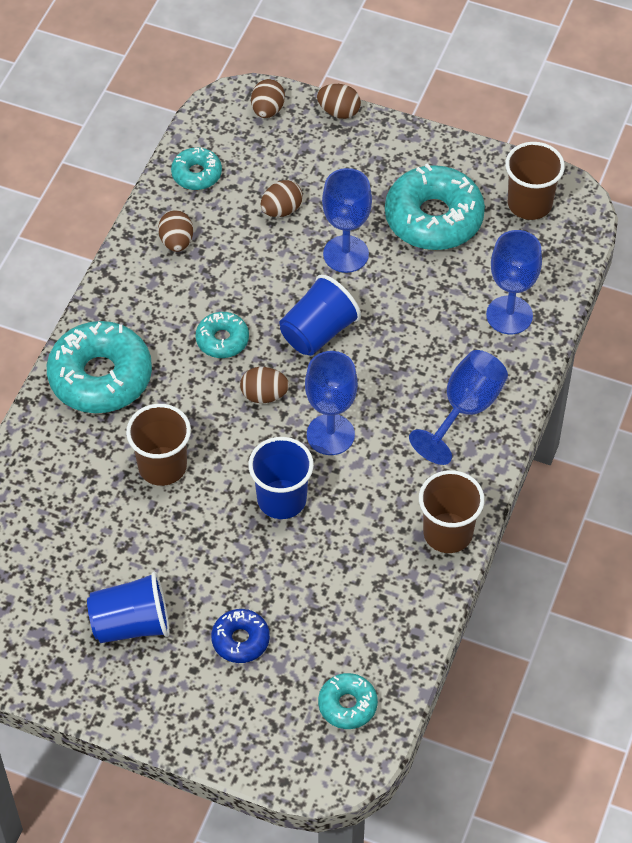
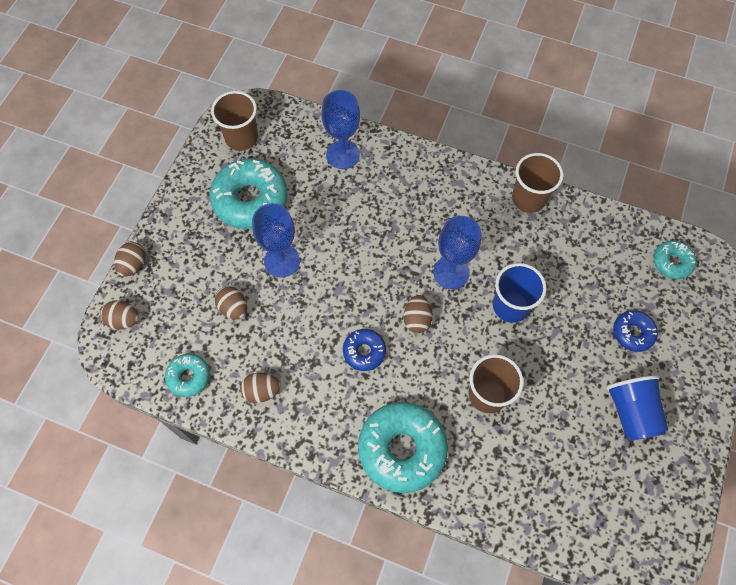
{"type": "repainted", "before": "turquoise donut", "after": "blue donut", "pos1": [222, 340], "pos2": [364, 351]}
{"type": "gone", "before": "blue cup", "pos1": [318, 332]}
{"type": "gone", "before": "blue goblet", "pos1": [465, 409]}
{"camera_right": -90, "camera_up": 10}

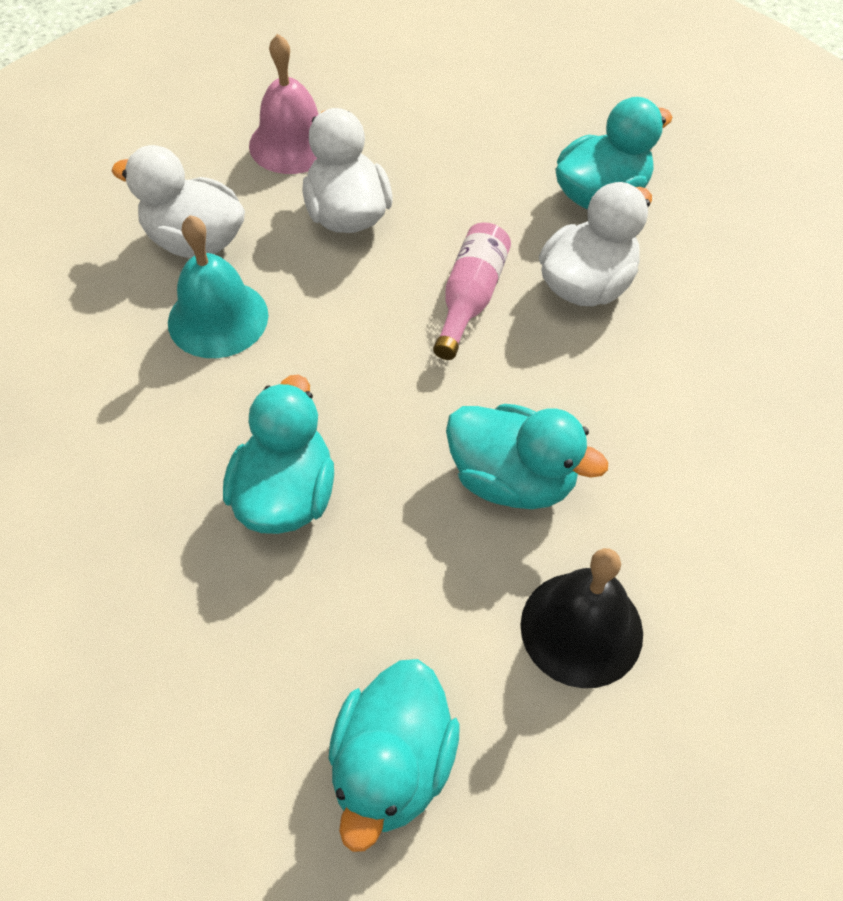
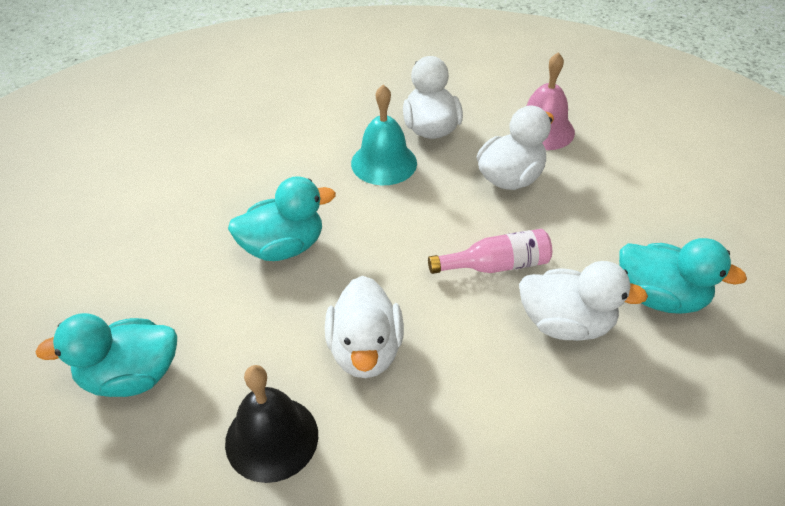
{"type": "repainted", "before": "turquoise toy duck", "after": "pure white toy duck", "pos1": [512, 479], "pos2": [365, 350]}
{"camera_right": 60, "camera_up": -10}

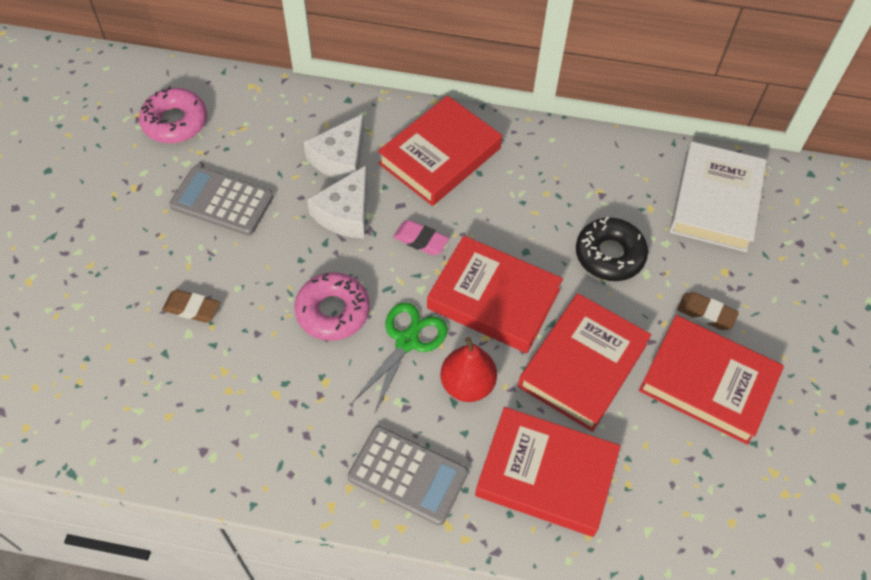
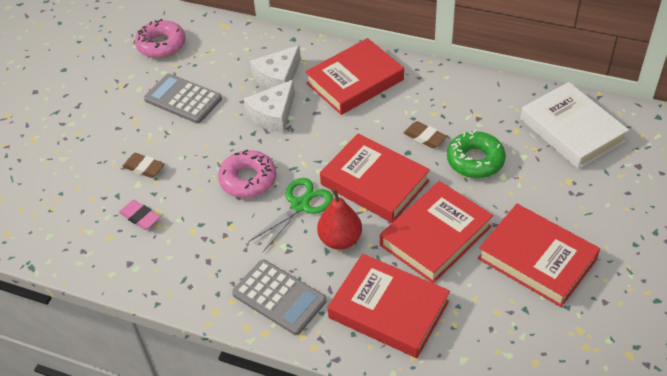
{"type": "shifted", "before": "rosy gum eraser", "pos1": [421, 240], "pos2": [140, 217]}
{"type": "repainted", "before": "black donut", "after": "green donut", "pos1": [609, 255], "pos2": [475, 160]}
{"type": "rotated", "before": "pure white hardback", "pos1": [715, 201], "pos2": [571, 130], "turn": -60}
{"type": "shifted", "before": "brown gum eraser", "pos1": [706, 313], "pos2": [425, 137]}
{"camera_right": 15, "camera_up": -10}

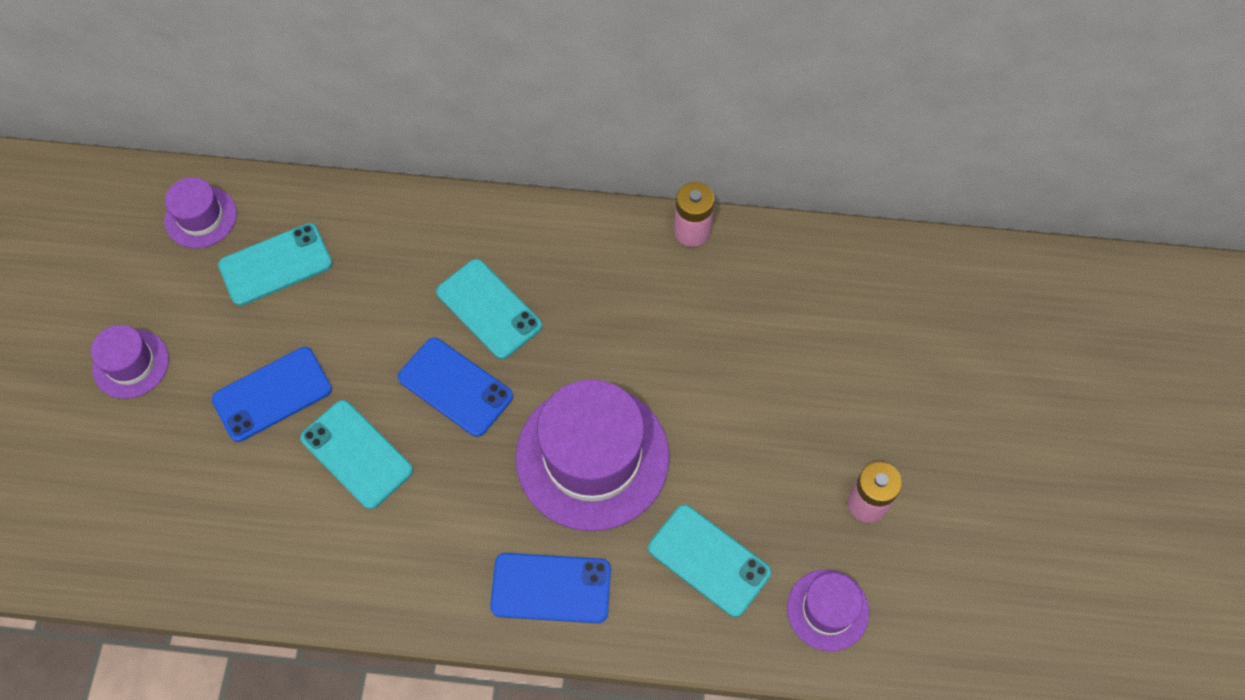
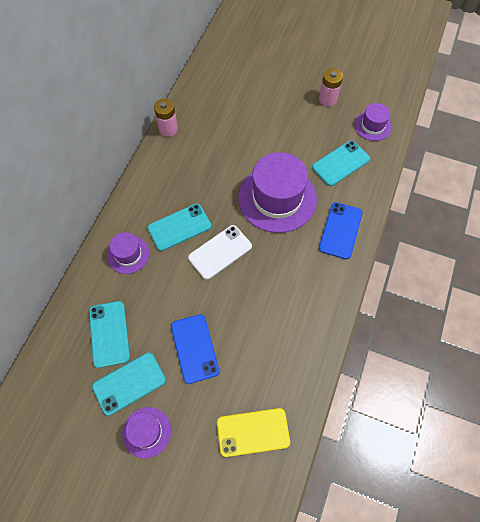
{"type": "shifted", "before": "violet hat", "pos1": [201, 217], "pos2": [128, 254]}
{"type": "shifted", "before": "turquoise phone", "pos1": [356, 454], "pos2": [129, 383]}
{"type": "repainted", "before": "blue phone", "after": "pure white phone", "pos1": [455, 387], "pos2": [220, 252]}
{"type": "new", "after": "bright yellow phone", "pos2": [253, 432]}
{"camera_right": -75, "camera_up": 0}

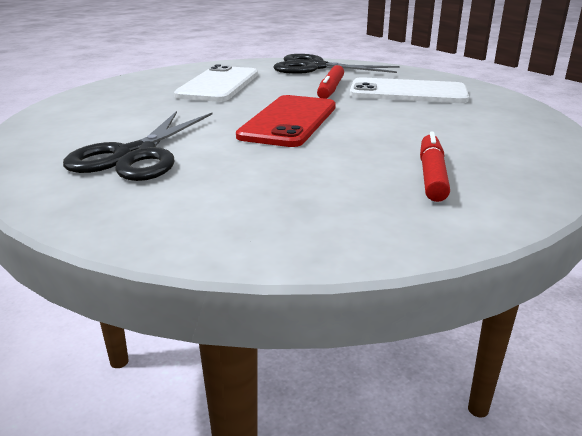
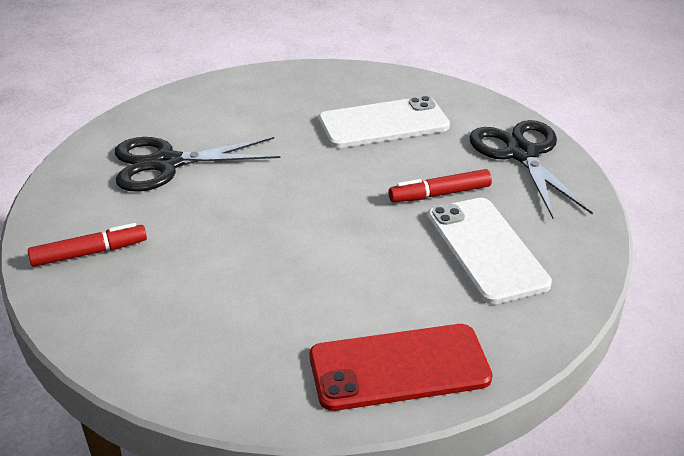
{"type": "shifted", "before": "scarlet phone", "pos1": [289, 121], "pos2": [399, 368]}
{"type": "shifted", "before": "scarlet marker pen", "pos1": [432, 175], "pos2": [89, 253]}
{"camera_right": 60, "camera_up": 10}

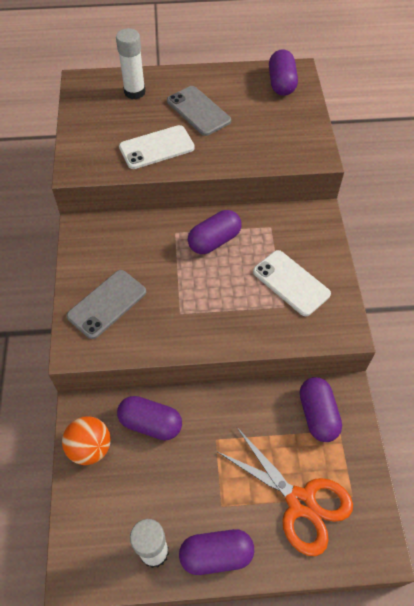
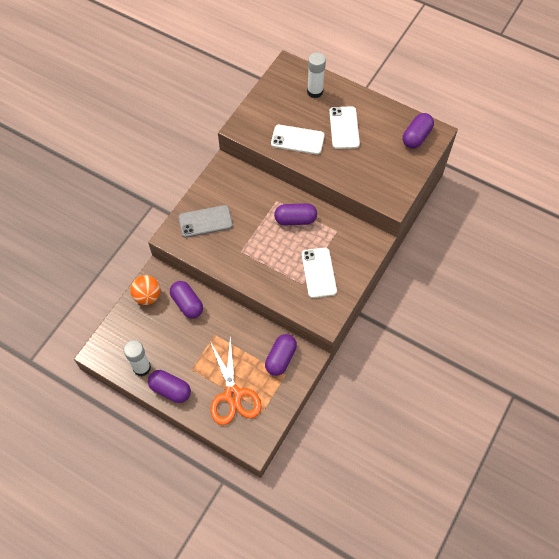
{"type": "repainted", "before": "ash-grey phone", "after": "pure white phone", "pos1": [198, 111], "pos2": [344, 128]}
{"camera_right": 35, "camera_up": 5}

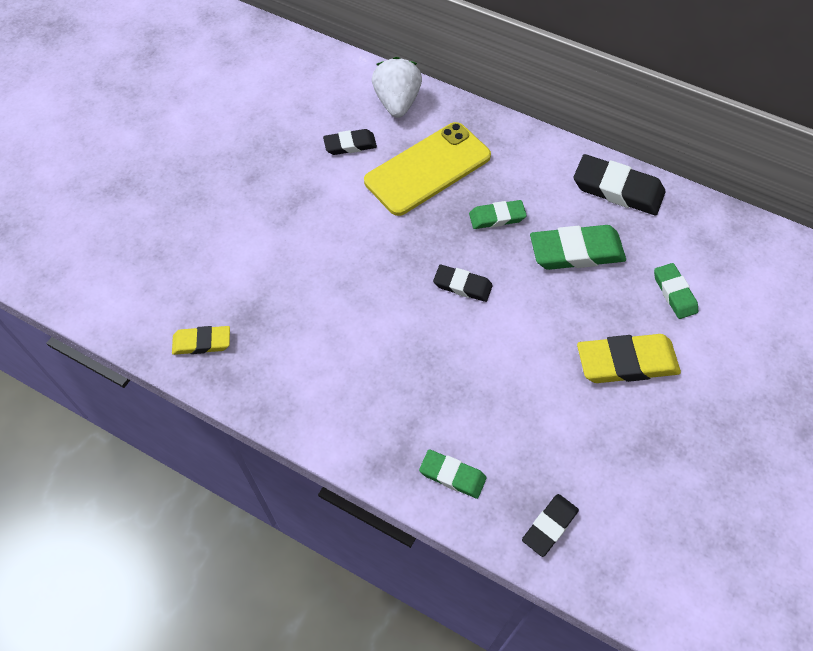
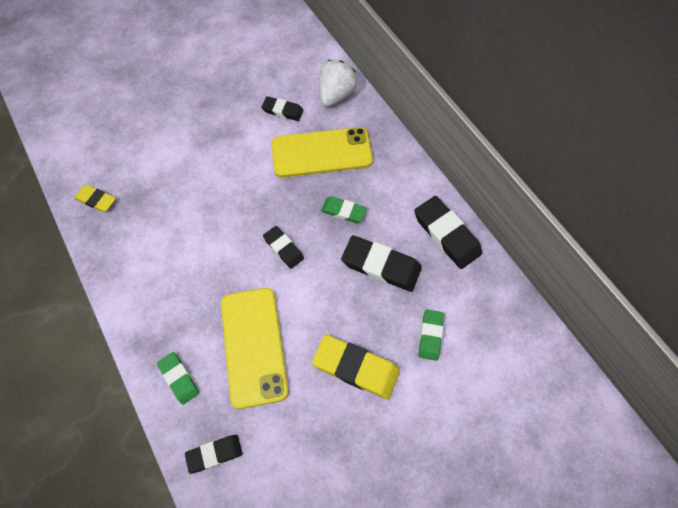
{"type": "repainted", "before": "green gum eraser", "after": "black gum eraser", "pos1": [576, 251], "pos2": [381, 265]}
{"type": "new", "after": "bright yellow phone", "pos2": [254, 346]}
{"camera_right": 30, "camera_up": 5}

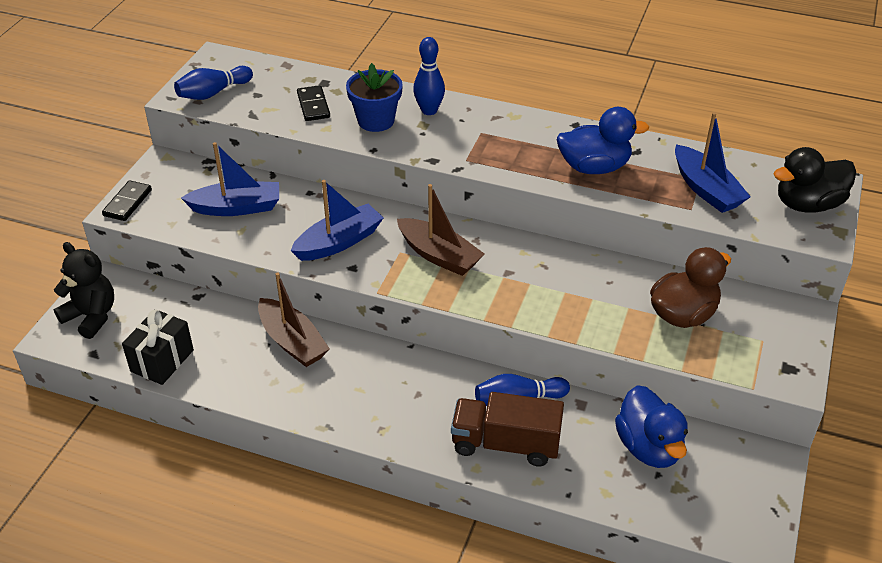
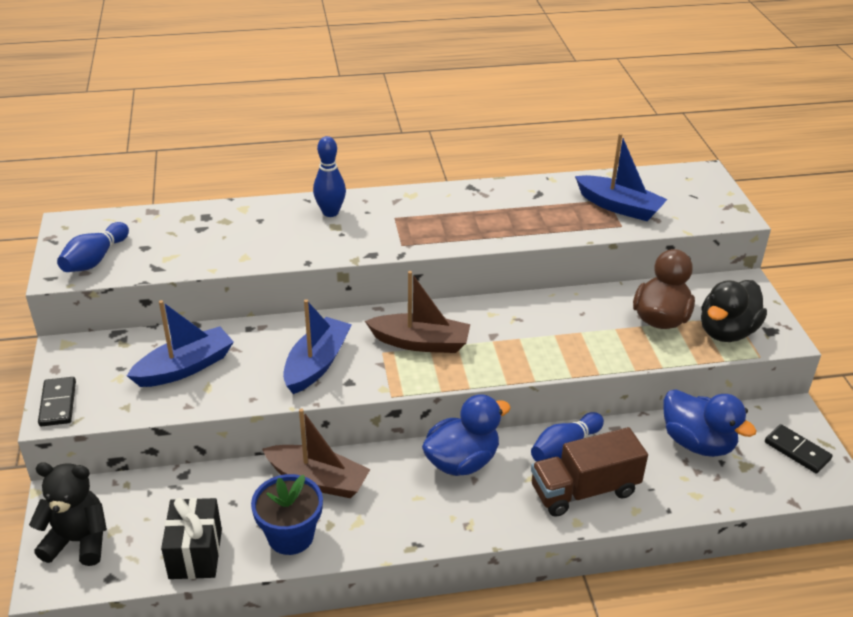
{"type": "shifted", "before": "black domino", "pos1": [313, 105], "pos2": [797, 451]}
{"type": "shifted", "before": "blue plant pot", "pos1": [376, 121], "pos2": [290, 536]}
{"type": "shifted", "before": "blue toy duck", "pos1": [594, 167], "pos2": [462, 461]}
{"type": "shifted", "before": "black toy duck", "pos1": [807, 204], "pos2": [726, 332]}
{"camera_right": -30, "camera_up": -5}

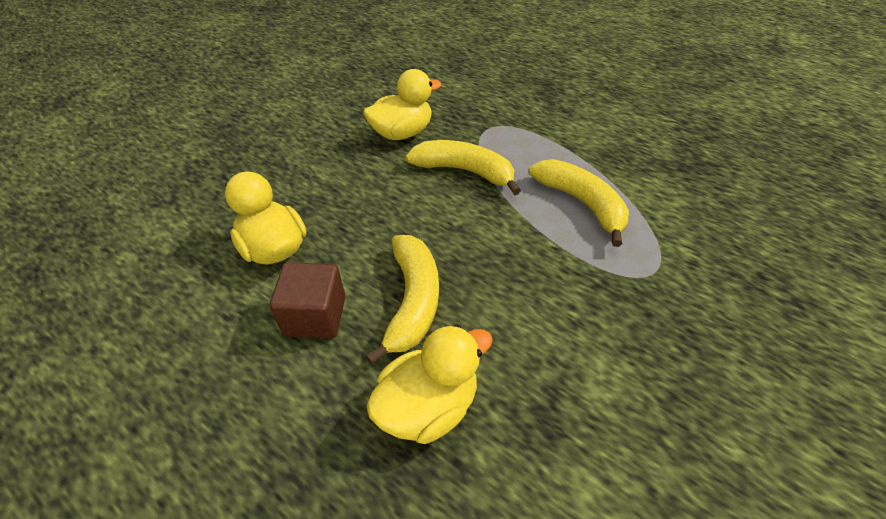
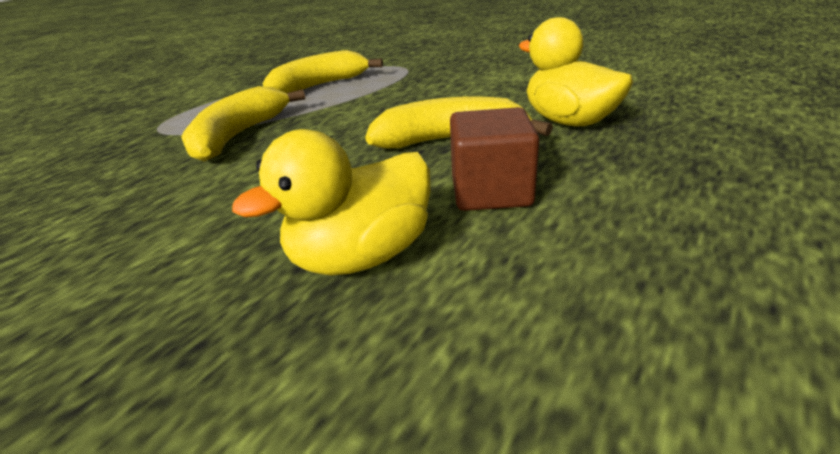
{"type": "gone", "before": "bright yellow toy duck", "pos1": [402, 133]}
{"camera_right": -90, "camera_up": -15}

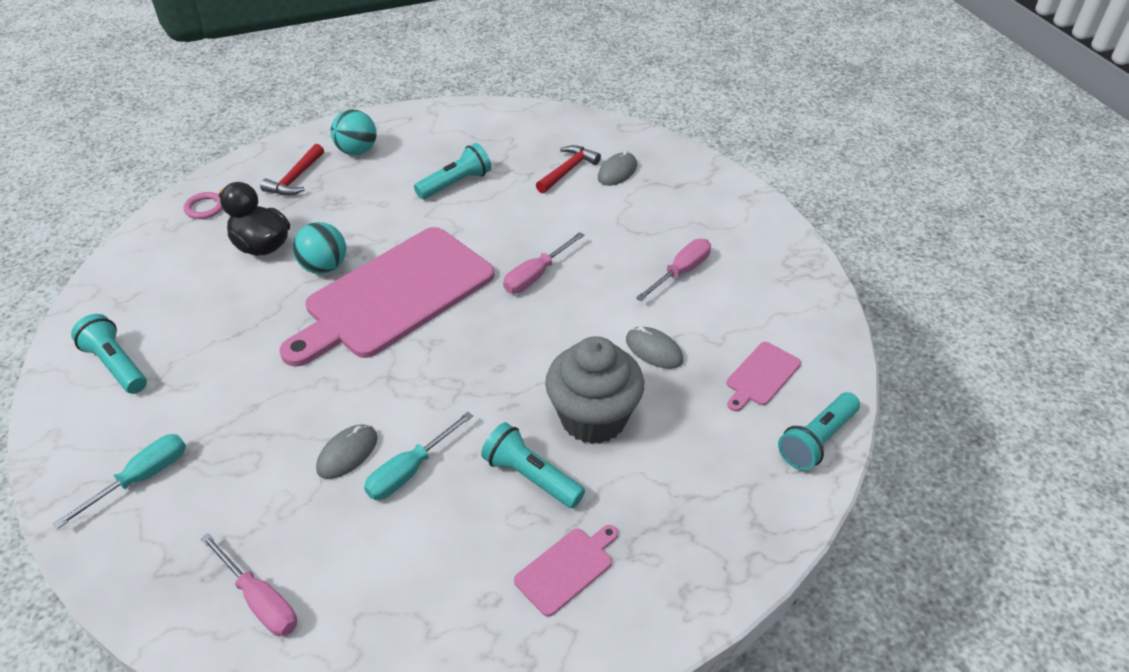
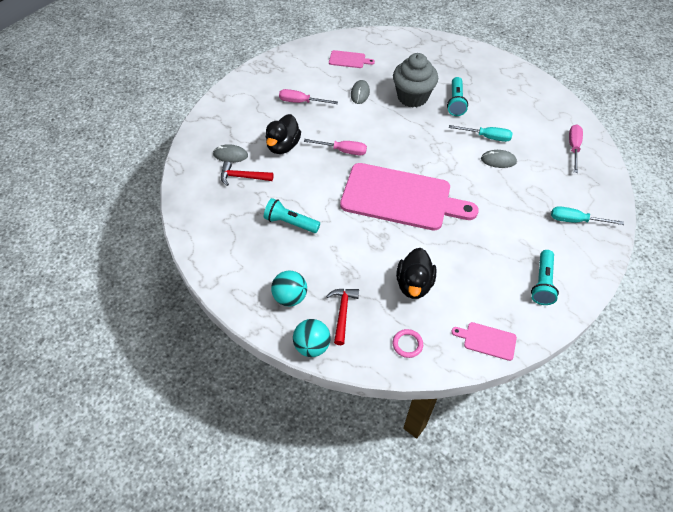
{"type": "rotated", "before": "scarlet carpenter's hammer", "pos1": [295, 178], "pos2": [342, 313], "turn": -75}
{"type": "shifted", "before": "turquoise play ball", "pos1": [324, 267], "pos2": [312, 345]}
{"type": "shifted", "before": "rosy chopping board", "pos1": [566, 568], "pos2": [487, 340]}
{"type": "gone", "before": "turquoise torch", "pos1": [817, 440]}
{"type": "new", "after": "black toy duck", "pos2": [283, 146]}
{"camera_right": -120, "camera_up": 10}

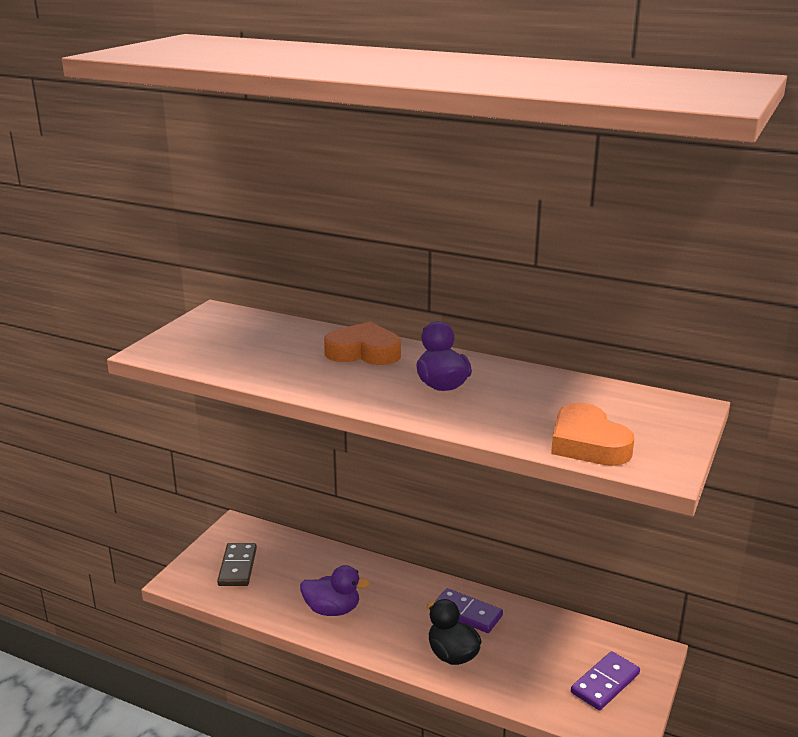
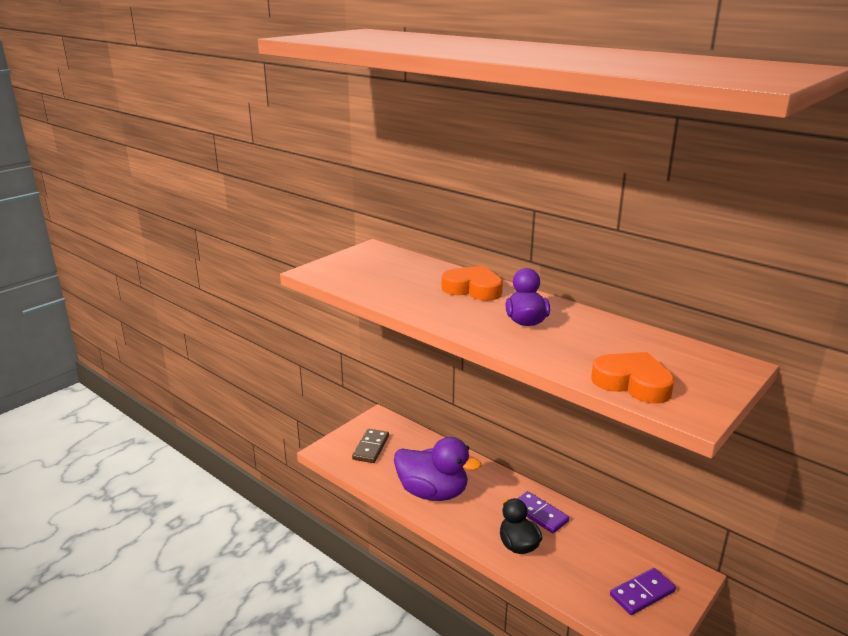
{"type": "scaled", "before": "violet toy duck", "pos1": [332, 610], "pos2": [433, 492], "scale": 1.62}
{"type": "rotated", "before": "orange heart shape", "pos1": [588, 443], "pos2": [632, 383], "turn": 135}
{"camera_right": 15, "camera_up": 0}

